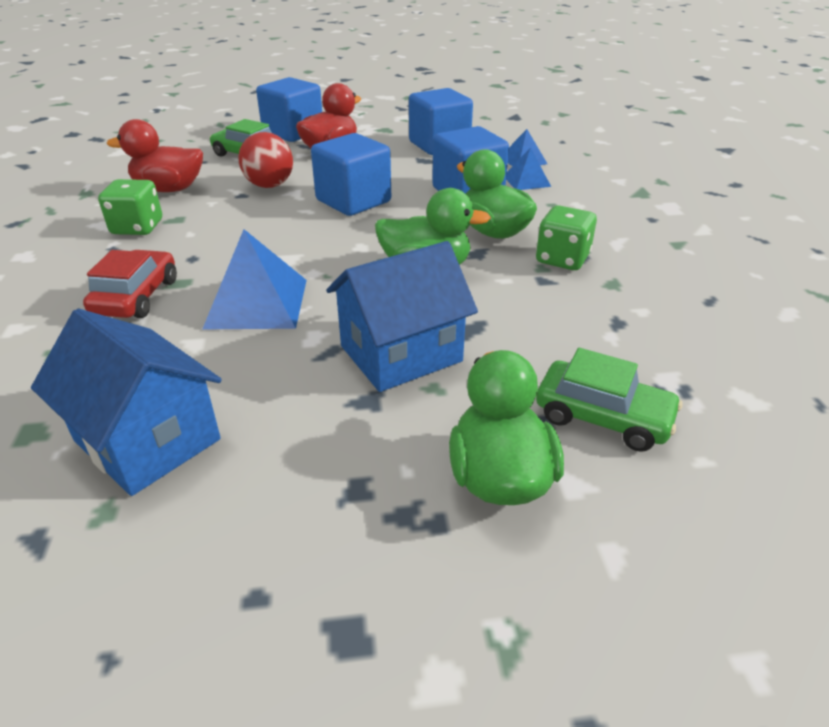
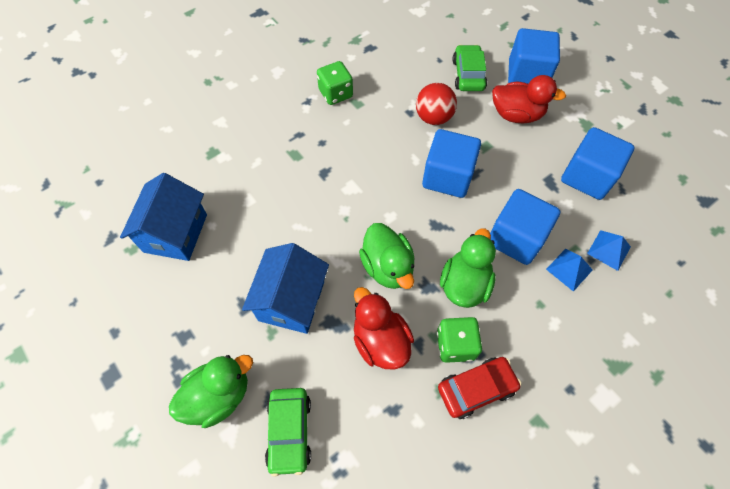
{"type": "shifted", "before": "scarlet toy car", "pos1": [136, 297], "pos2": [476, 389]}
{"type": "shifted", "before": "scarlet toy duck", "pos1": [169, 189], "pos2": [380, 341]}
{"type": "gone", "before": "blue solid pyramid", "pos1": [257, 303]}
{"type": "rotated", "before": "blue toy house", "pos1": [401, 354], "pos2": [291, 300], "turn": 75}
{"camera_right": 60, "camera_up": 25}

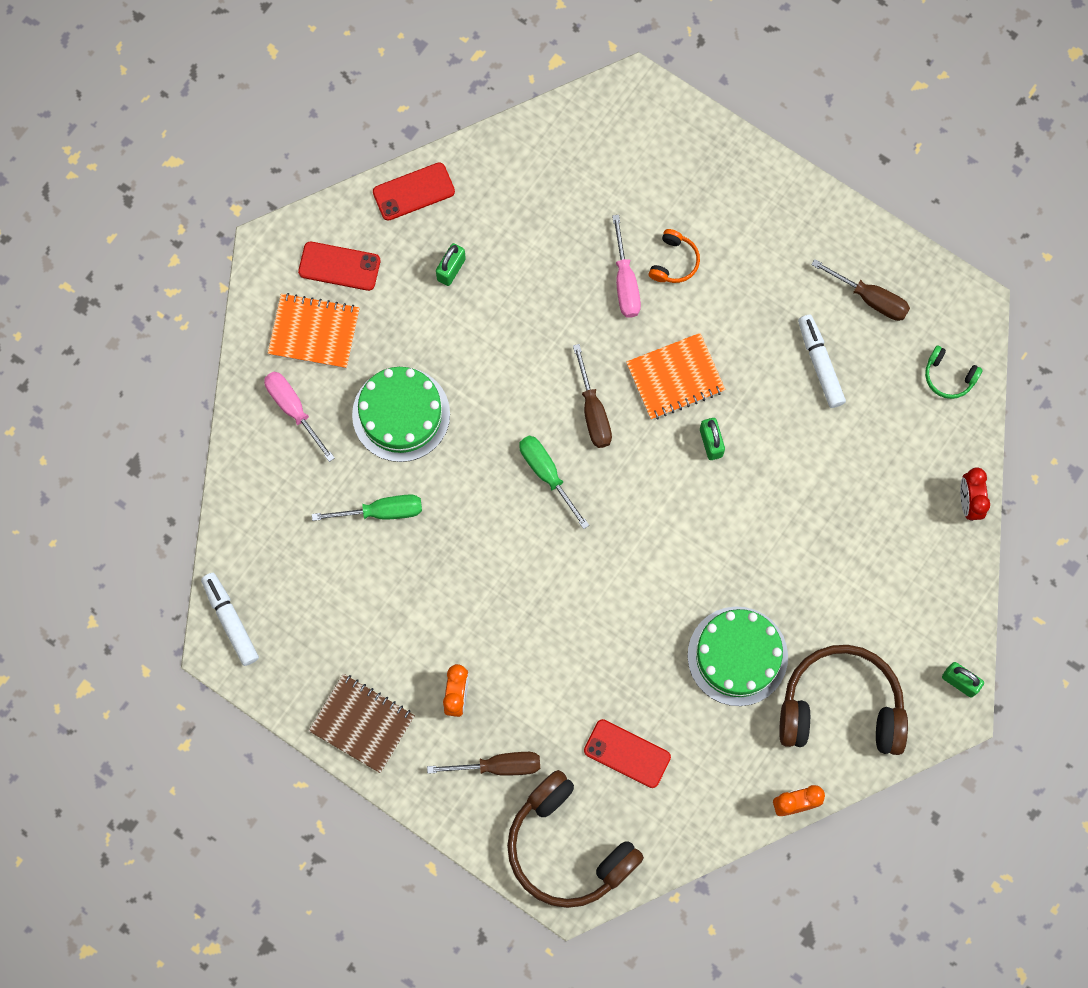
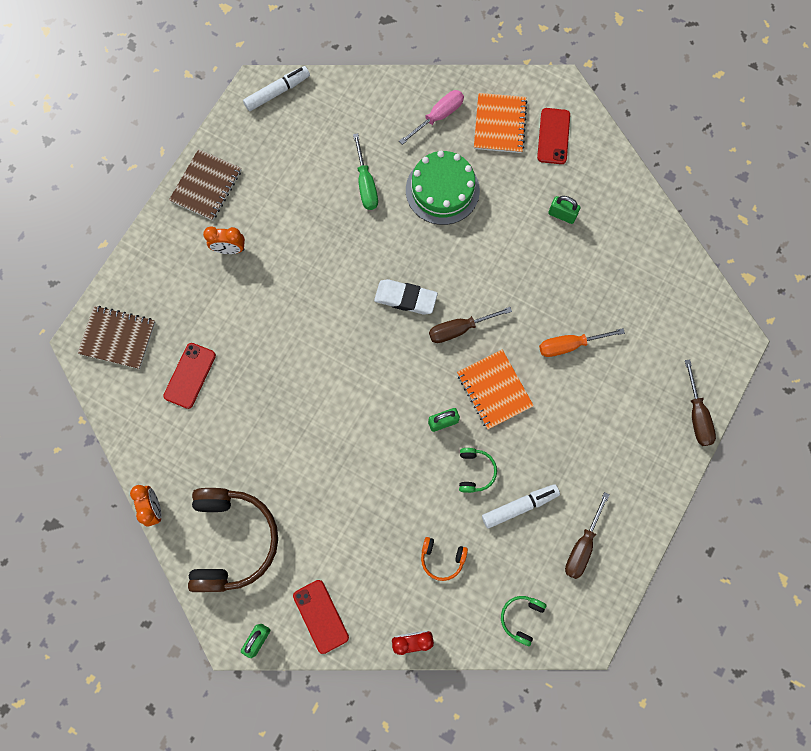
{"type": "shifted", "before": "scarlet phone", "pos1": [413, 191], "pos2": [321, 616]}
{"type": "shifted", "before": "brown screwdriver", "pos1": [499, 766], "pos2": [697, 415]}
{"type": "swapped", "before": "brown headset", "after": "brown notepad", "pos1": [568, 847], "pos2": [118, 338]}
{"type": "swapped", "before": "green screwdriver", "after": "pure white gum eraser", "pos1": [547, 474], "pos2": [405, 298]}
{"type": "repainted", "before": "rosy screwdriver", "after": "orange screwdriver", "pos1": [625, 282], "pos2": [569, 345]}
{"type": "shifted", "before": "orange headset", "pos1": [674, 262], "pos2": [442, 558]}
{"type": "gone", "before": "green layer cake", "pos1": [737, 656]}
{"type": "new", "after": "green headset", "pos2": [475, 471]}
{"camera_right": 85, "camera_up": 0}

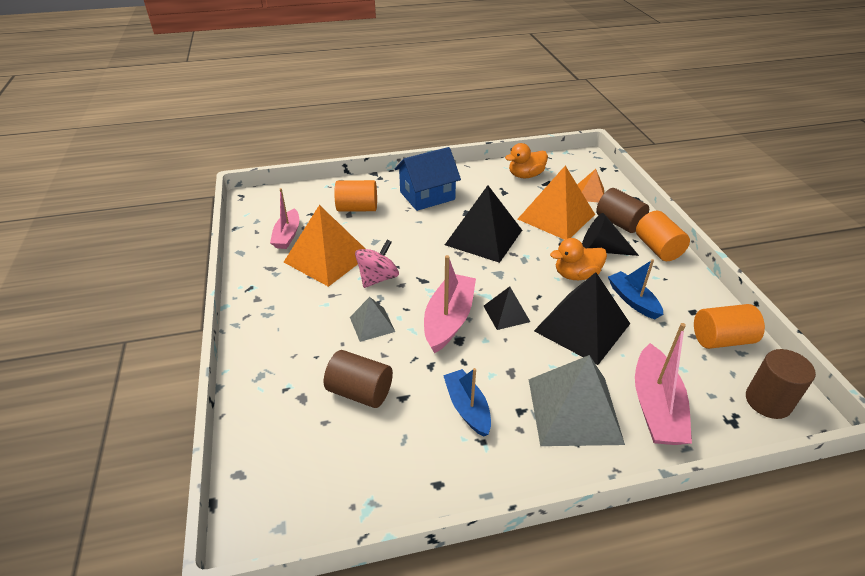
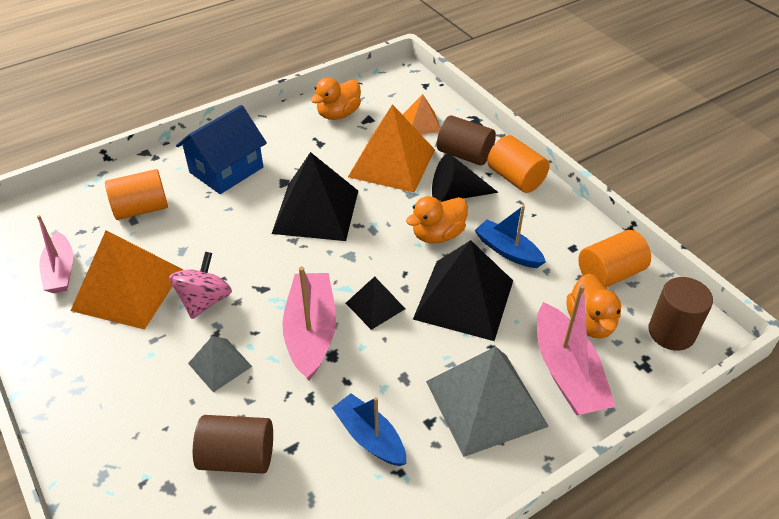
{"type": "new", "after": "orange toy duck", "pos2": [590, 322]}
{"camera_right": -20, "camera_up": 5}

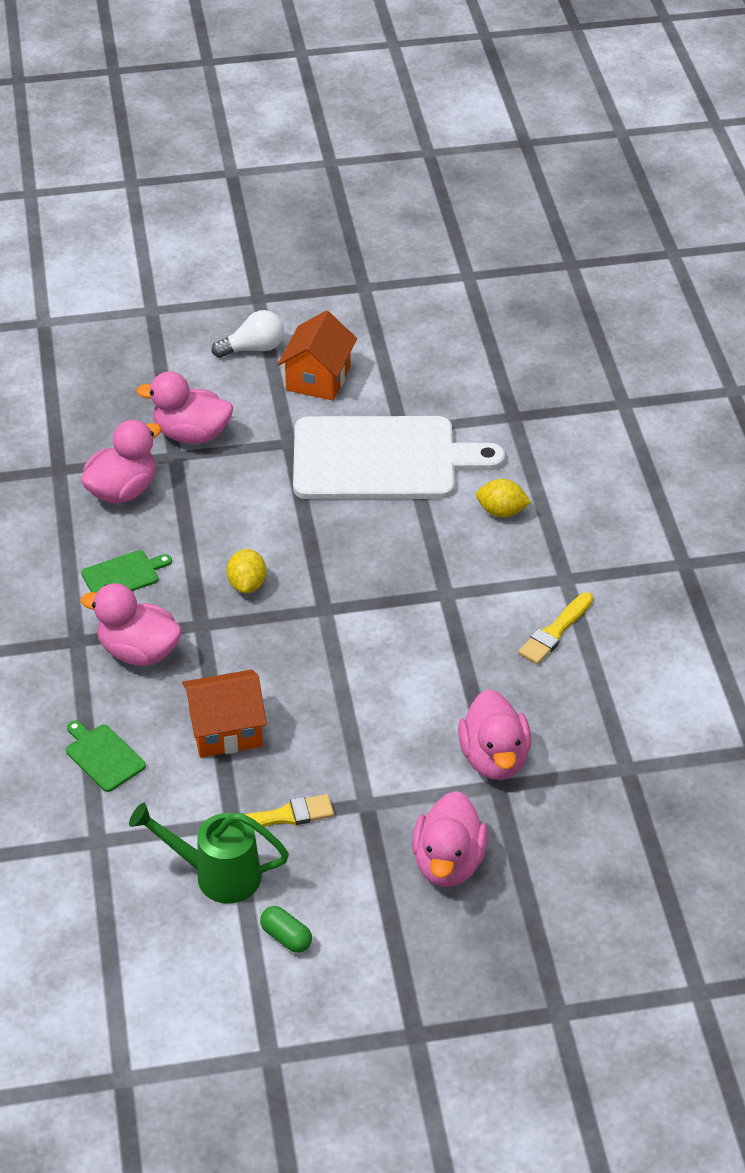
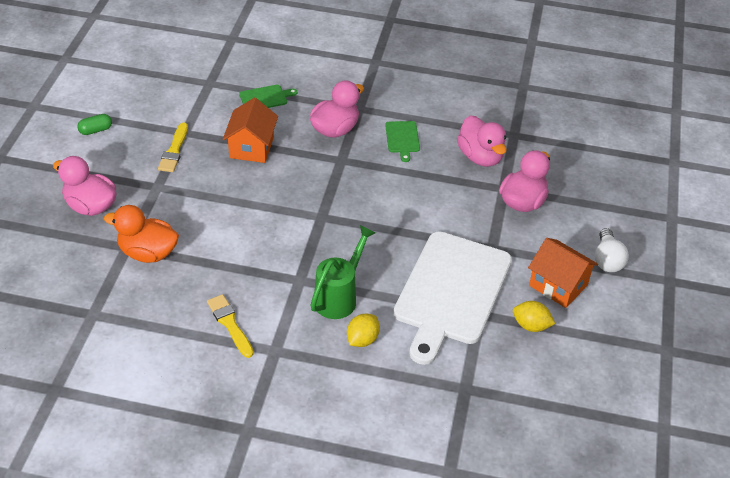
{"type": "shifted", "before": "green watering can", "pos1": [216, 875], "pos2": [339, 296]}
{"type": "shifted", "before": "bright yellow citrus fruit", "pos1": [247, 584], "pos2": [531, 326]}
{"type": "repainted", "before": "rosy toy duck", "after": "orange toy duck", "pos1": [494, 758], "pos2": [148, 253]}
{"camera_right": 110, "camera_up": 0}

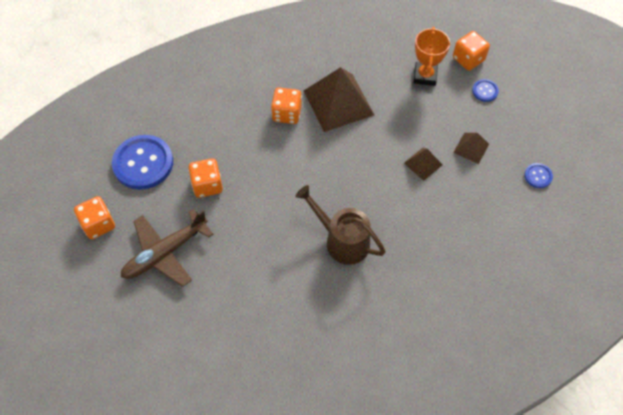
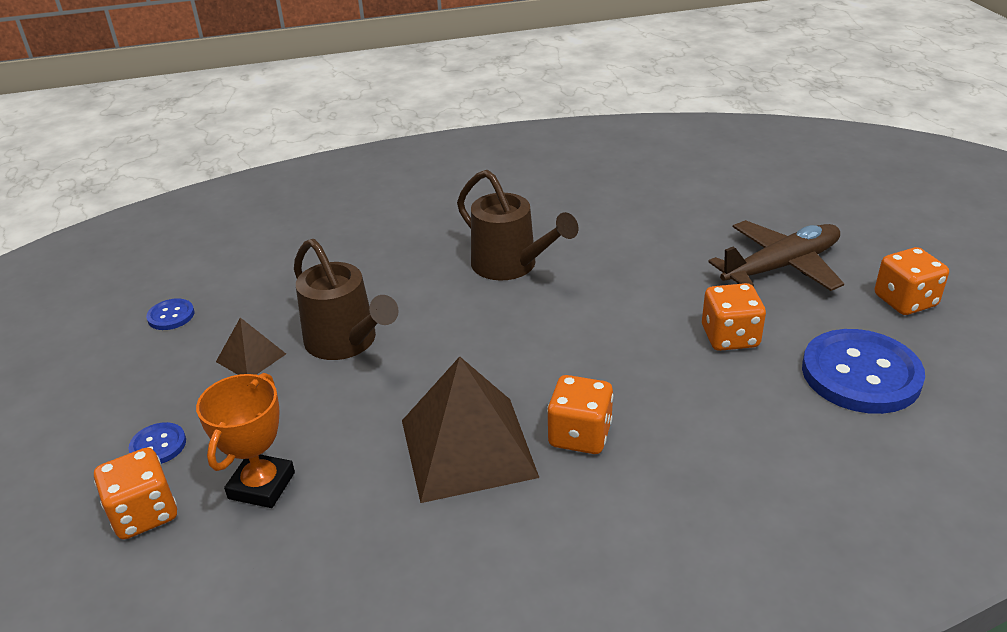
{"type": "swapped", "before": "brown solid pyramid", "after": "brown watering can", "pos1": [423, 163], "pos2": [346, 342]}
{"camera_right": -170, "camera_up": -25}

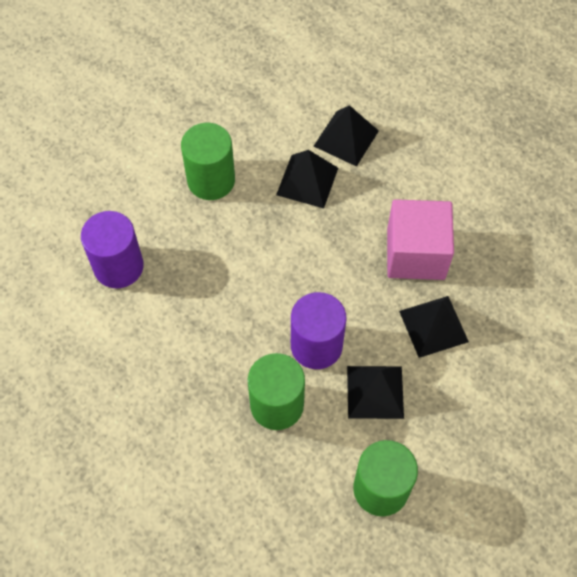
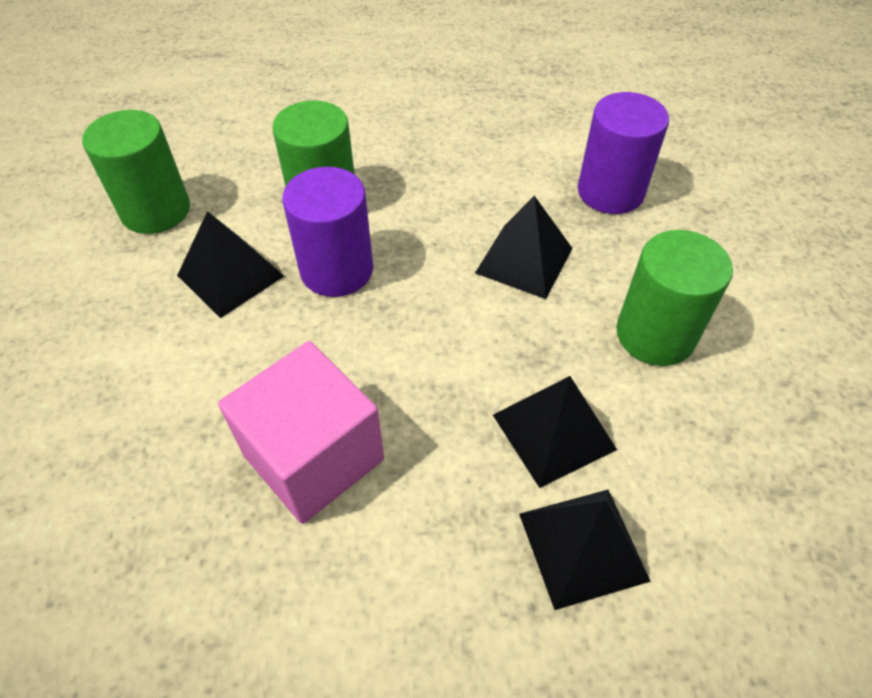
{"type": "shifted", "before": "black solid pyramid", "pos1": [433, 326], "pos2": [524, 260]}
{"camera_right": 135, "camera_up": -10}

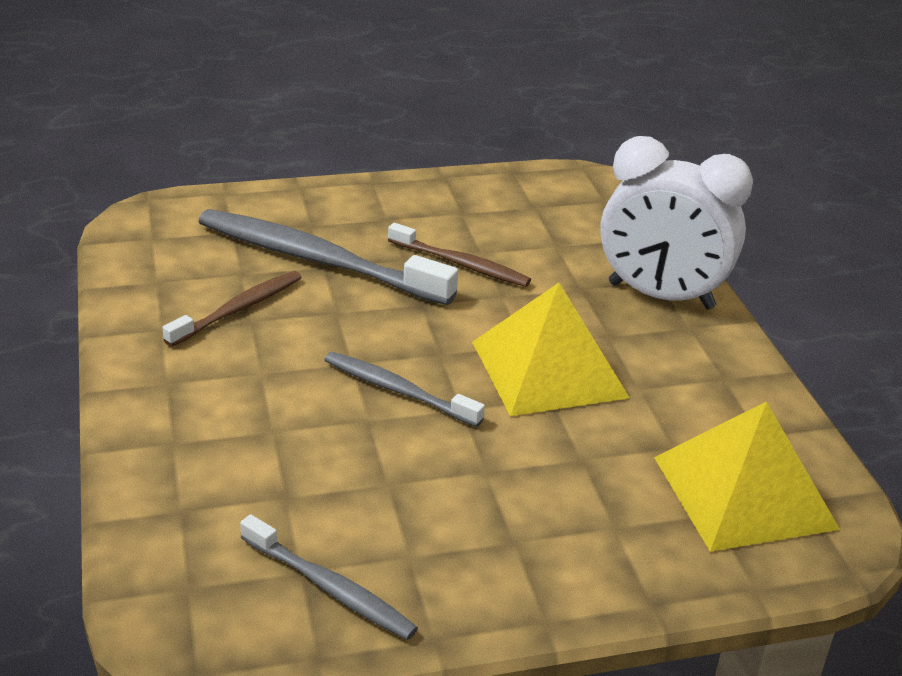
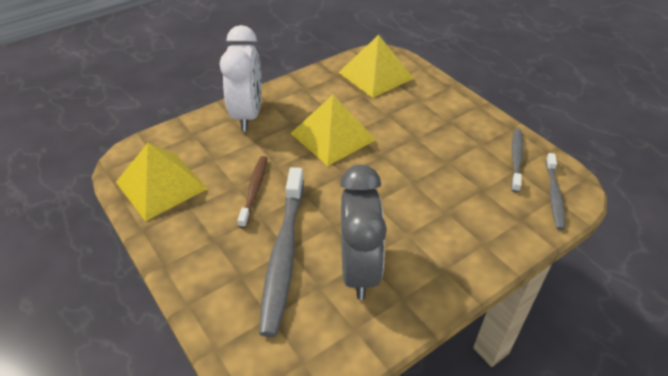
{"type": "swapped", "before": "brown dental brush", "after": "ash-grey clock", "pos1": [238, 309], "pos2": [359, 269]}
{"type": "shifted", "before": "ash-grey dental brush", "pos1": [398, 390], "pos2": [554, 195]}
{"type": "new", "after": "bright yellow solid pyramid", "pos2": [161, 185]}
{"camera_right": -110, "camera_up": 10}

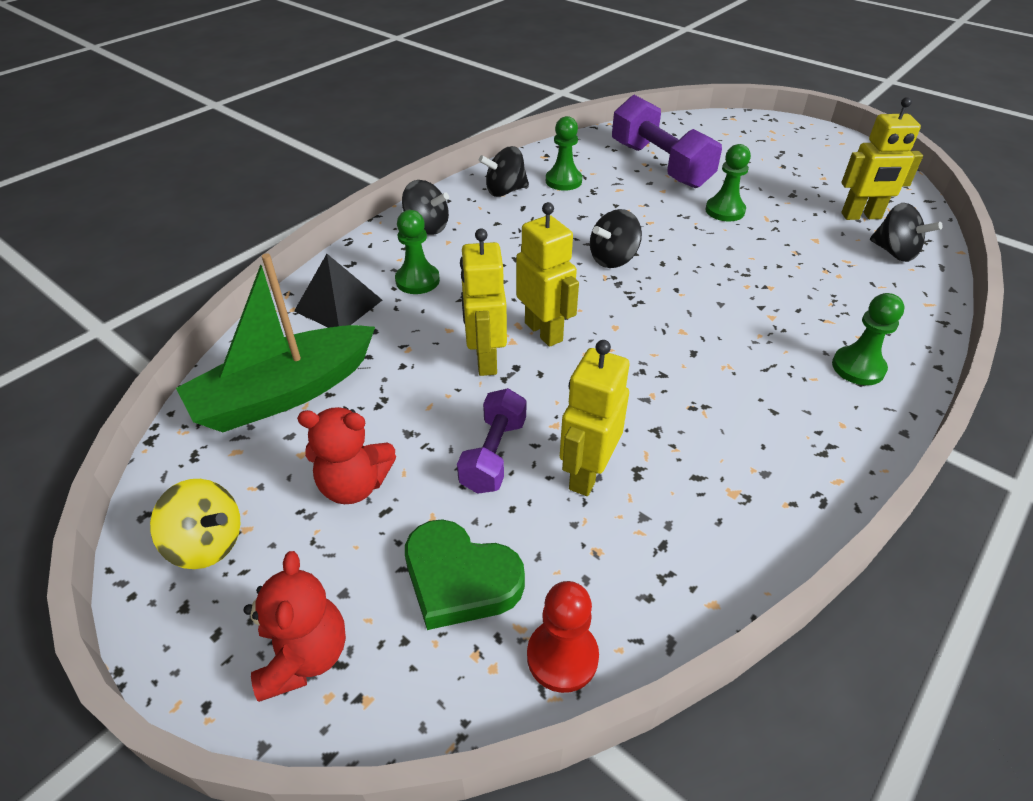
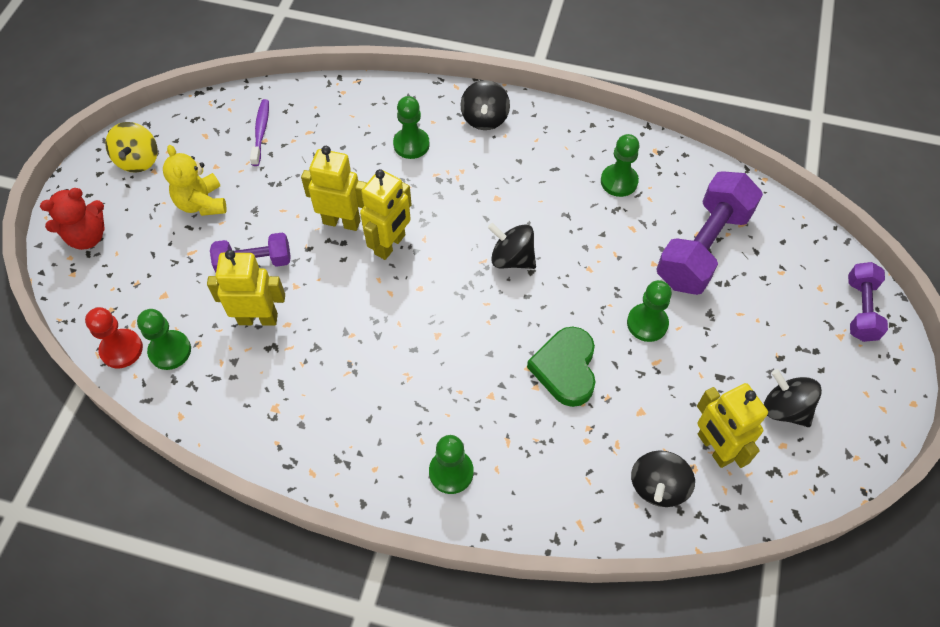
{"type": "swapped", "before": "green sailboat", "after": "violet dental brush", "pos1": [285, 393], "pos2": [261, 132]}
{"type": "gone", "before": "black solid pyramid", "pos1": [338, 305]}
{"type": "repainted", "before": "scarlet teddy bear", "after": "bright yellow teddy bear", "pos1": [354, 485], "pos2": [202, 203]}
{"type": "shifted", "before": "green heart shape", "pos1": [460, 579], "pos2": [565, 369]}
{"type": "rotated", "before": "bright yellow robot", "pos1": [485, 360], "pos2": [342, 222], "turn": 45}
{"type": "shifted", "before": "black whirligig", "pos1": [505, 191], "pos2": [784, 409]}
{"type": "new", "after": "green chess pawn", "pos2": [170, 351]}
{"type": "new", "after": "violet dumbbell", "pos2": [860, 309]}
{"camera_right": 65, "camera_up": 15}

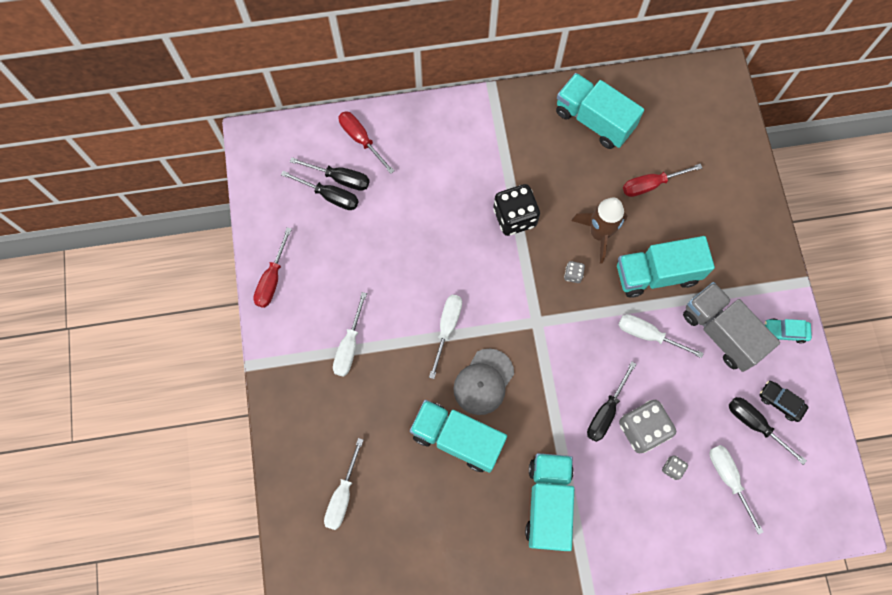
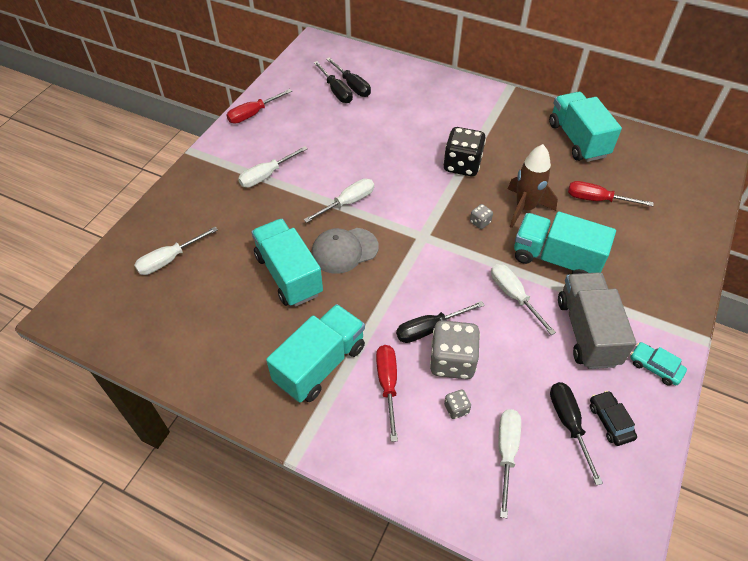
{"type": "shifted", "before": "scarlet screwdriver", "pos1": [361, 139], "pos2": [387, 385]}
{"camera_right": 35, "camera_up": -20}

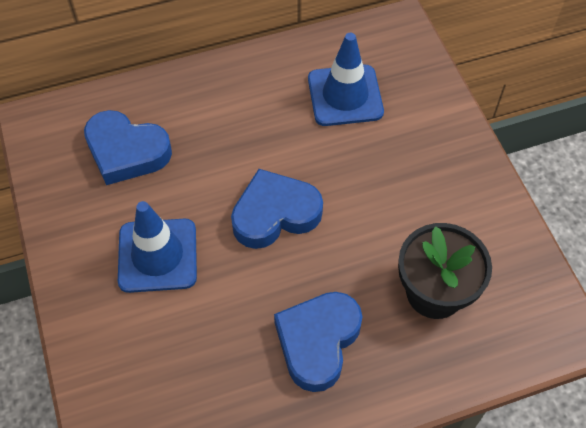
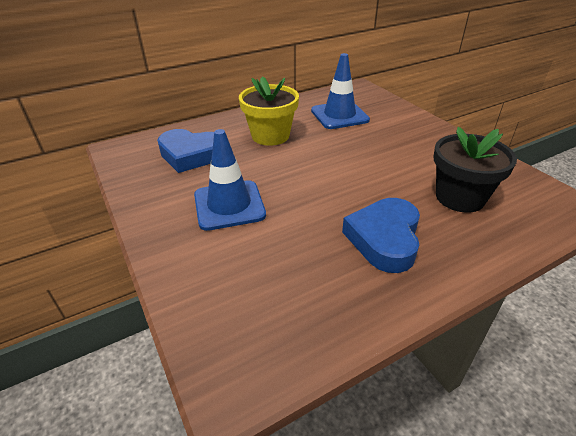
{"type": "gone", "before": "blue heart shape", "pos1": [275, 214]}
{"type": "new", "after": "bright yellow plant pot", "pos2": [270, 136]}
{"camera_right": -10, "camera_up": -20}

